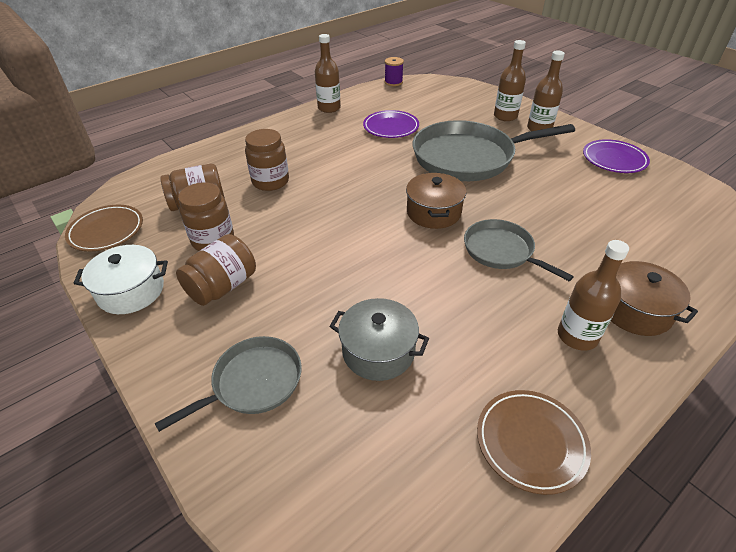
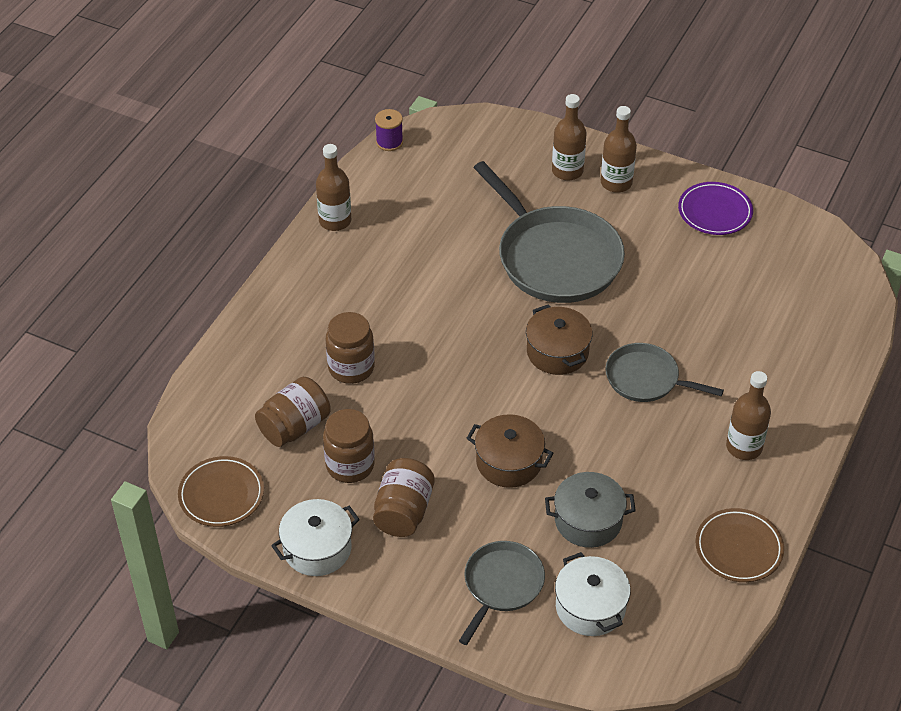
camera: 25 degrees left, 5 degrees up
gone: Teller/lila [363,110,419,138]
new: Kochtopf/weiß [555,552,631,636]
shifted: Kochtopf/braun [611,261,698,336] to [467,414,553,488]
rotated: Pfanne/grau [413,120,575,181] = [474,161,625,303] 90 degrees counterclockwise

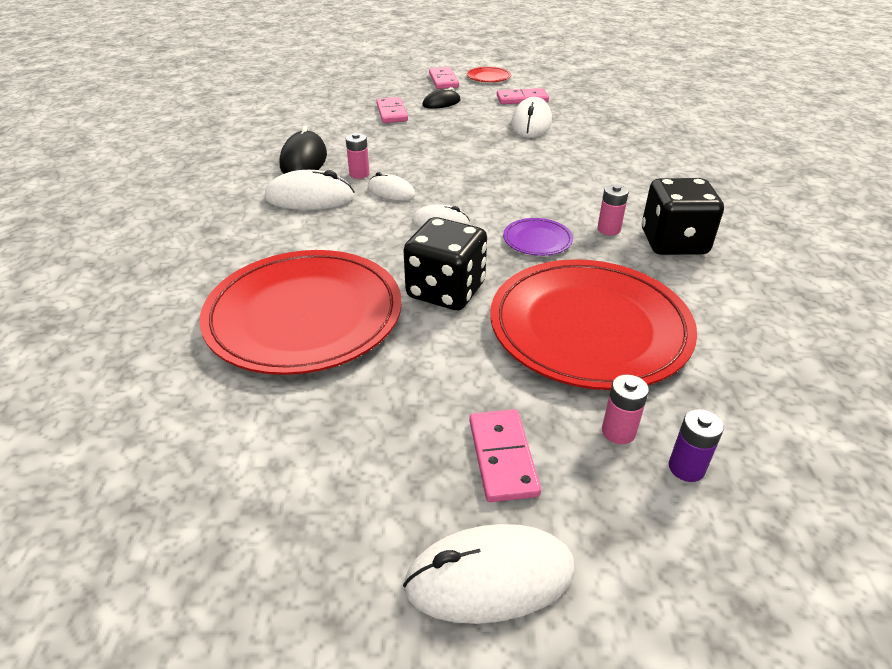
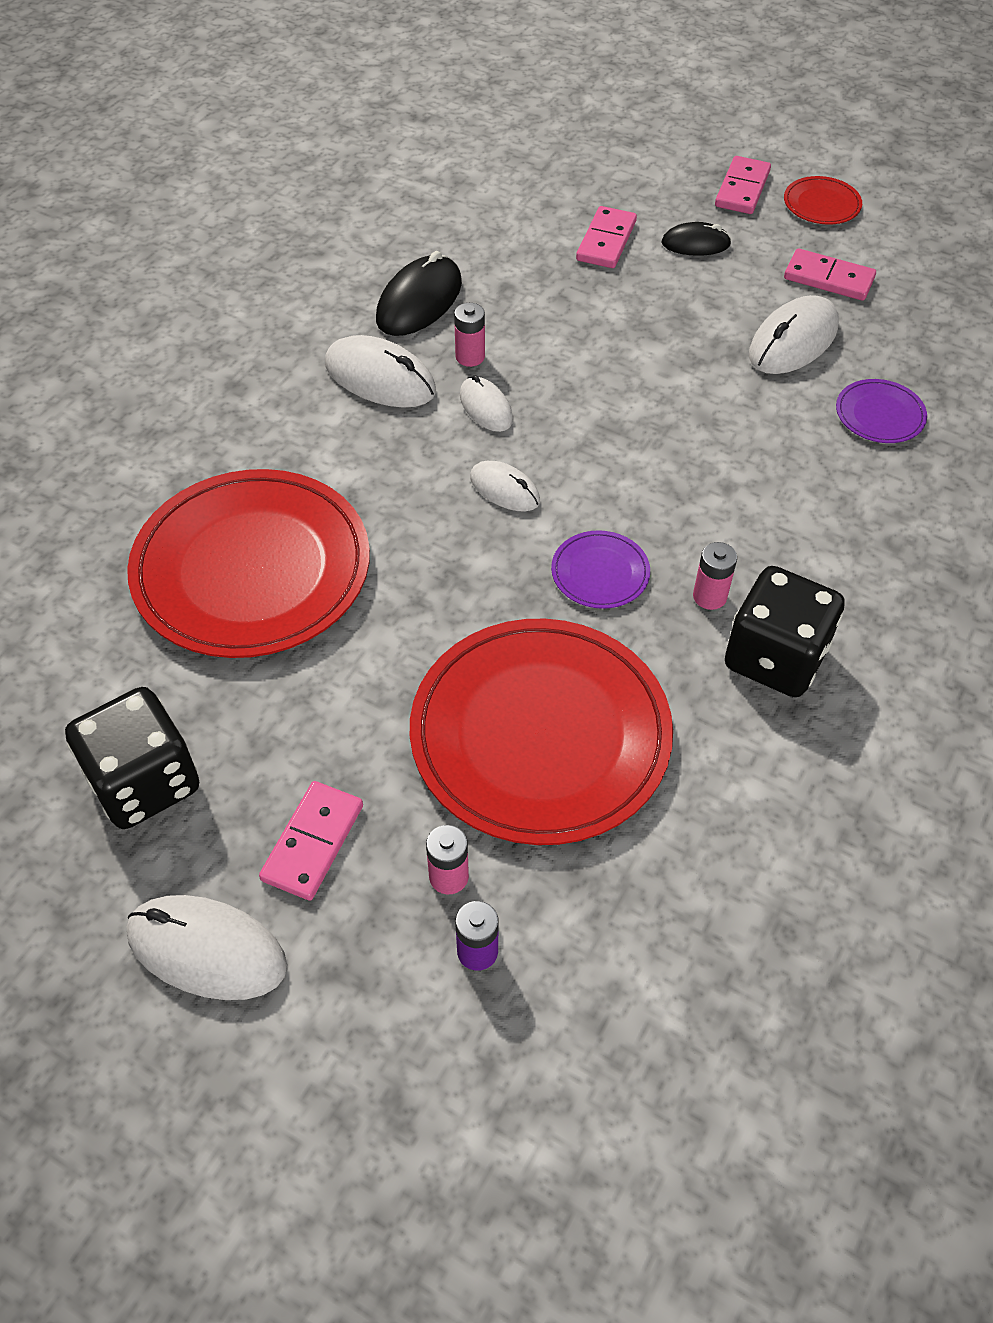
camera: 30 degrees right, 15 degrees up
new: Teller/lila [836,379,927,443]
shifted: Spielwürfel/schwarz [403,217,487,310] to [65,687,199,829]

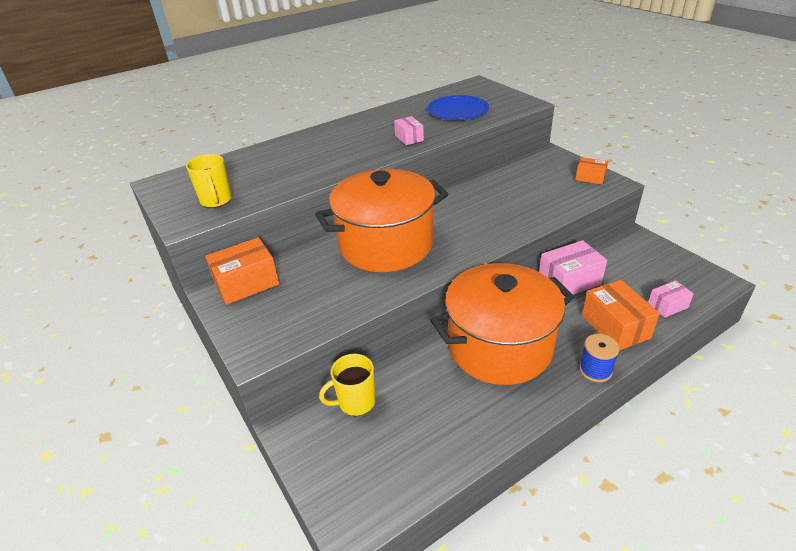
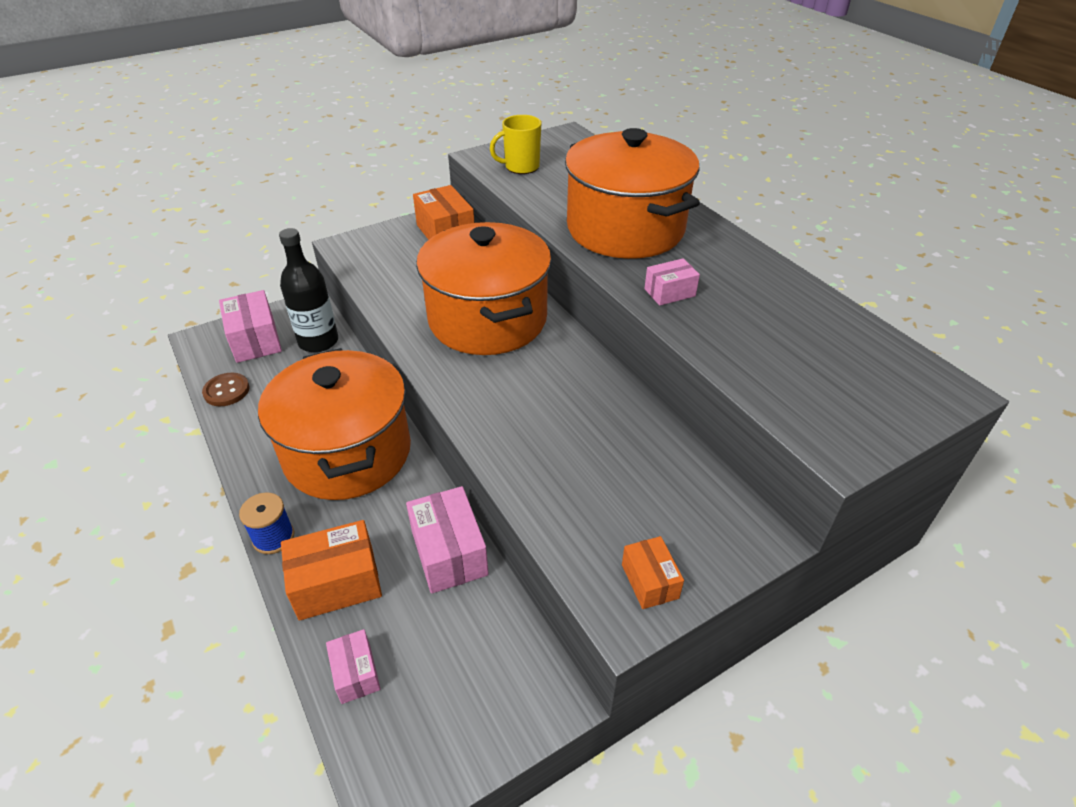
camera: 90 degrees right, 5 degrees up
gone: Teller/blau [427,95,489,120]
new: Knopf/braun [202,373,249,406]; Schachtel/rosa [219,290,282,363]; Kochtopf/orange [565,128,700,259]
swapped: Tasse/gelb [319,354,376,416] to Flasche/schwarz [279,228,338,353]
rotated: Schachtel/orange [575,157,608,185] = [622,536,684,609] 45 degrees counterclockwise

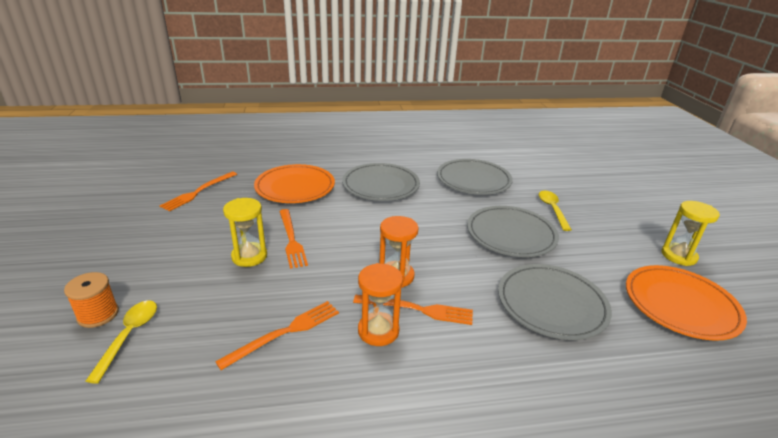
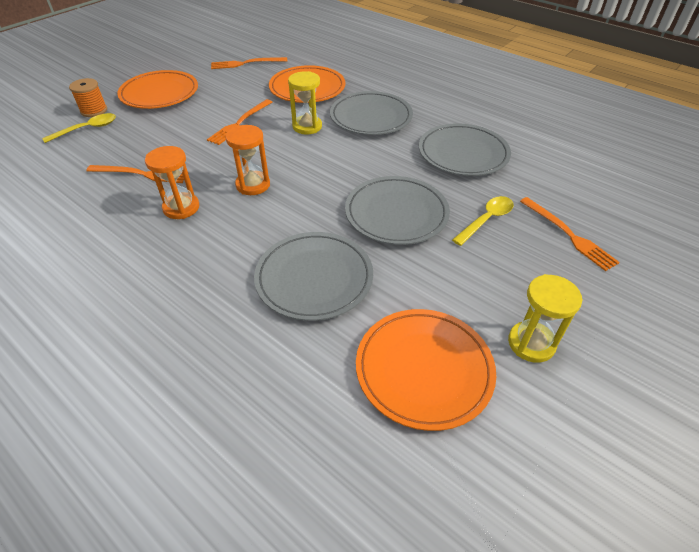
camera: 50 degrees right, 15 degrees up
new: Teller/orange [117,70,198,109]
shifted: Sanduhr/gelb [223,198,267,267] to [288,71,322,134]; Gabel/orange [353,295,473,325] to [520,197,620,271]

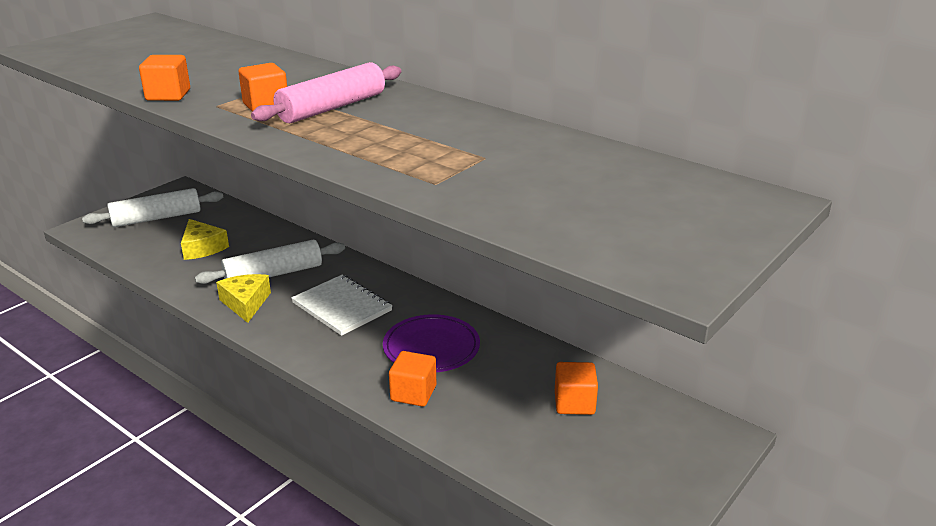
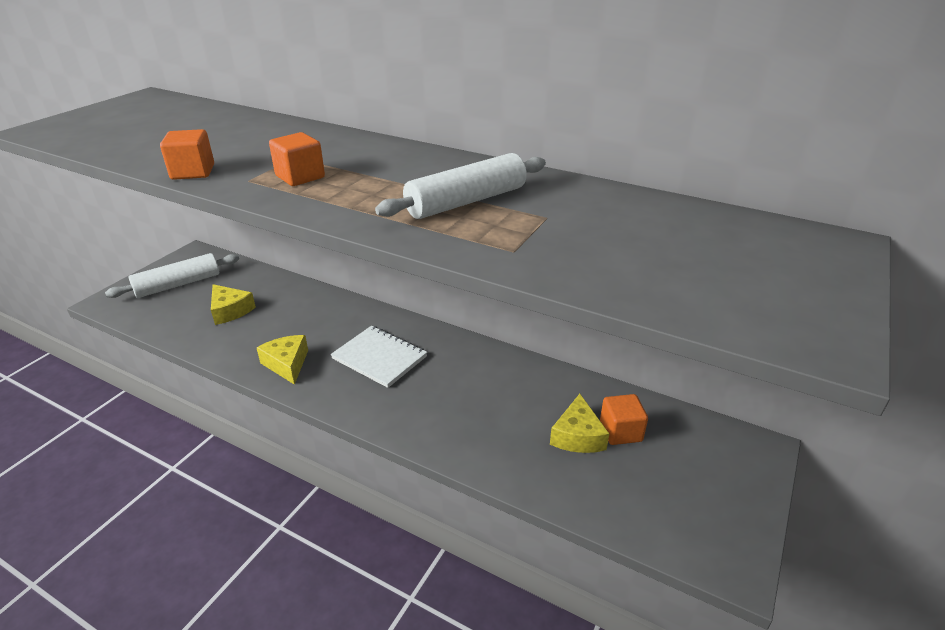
camera: 10 degrees left, 5 degrees up
gone: Nudelholz/rosa [251,62,401,123]; Teller/lila [383,314,480,372]; Kubus/orange [389,351,436,407]
new: Käse/gelb [550,394,609,453]
shifted: Nudelholz/weiß [195,240,345,284] to [375,153,546,219]

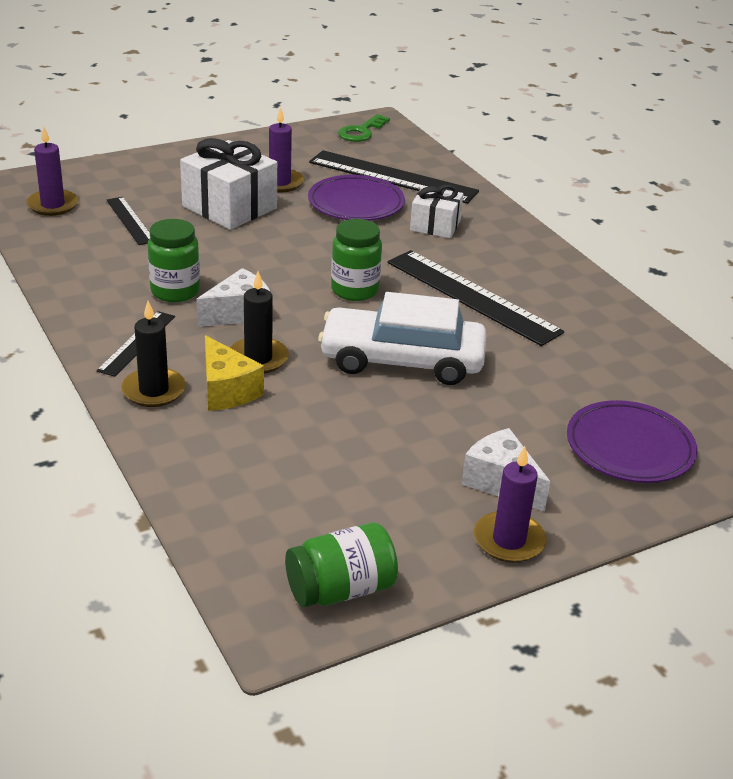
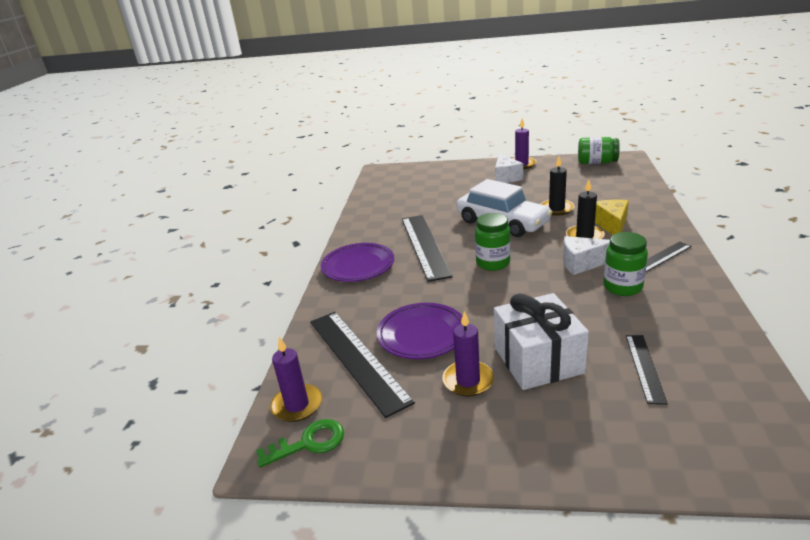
camera: 140 degrees left, 5 degrees down
gone: Geschenk/weiß [410,185,463,238]
shifted: Kerze/lila [26,127,78,216] to [270,337,322,422]; Teller/lila [567,400,697,483] to [321,243,394,282]; Kerze/schwarz [121,301,186,407] to [541,156,574,216]

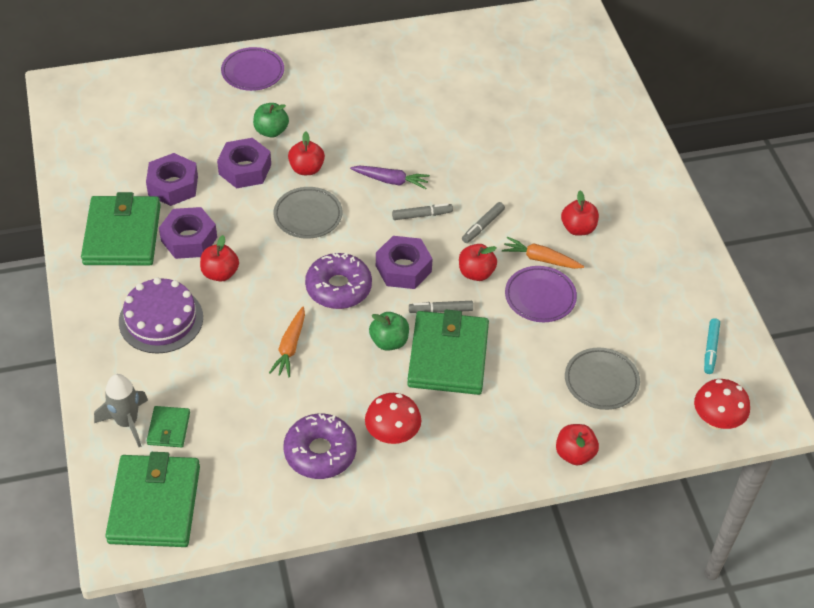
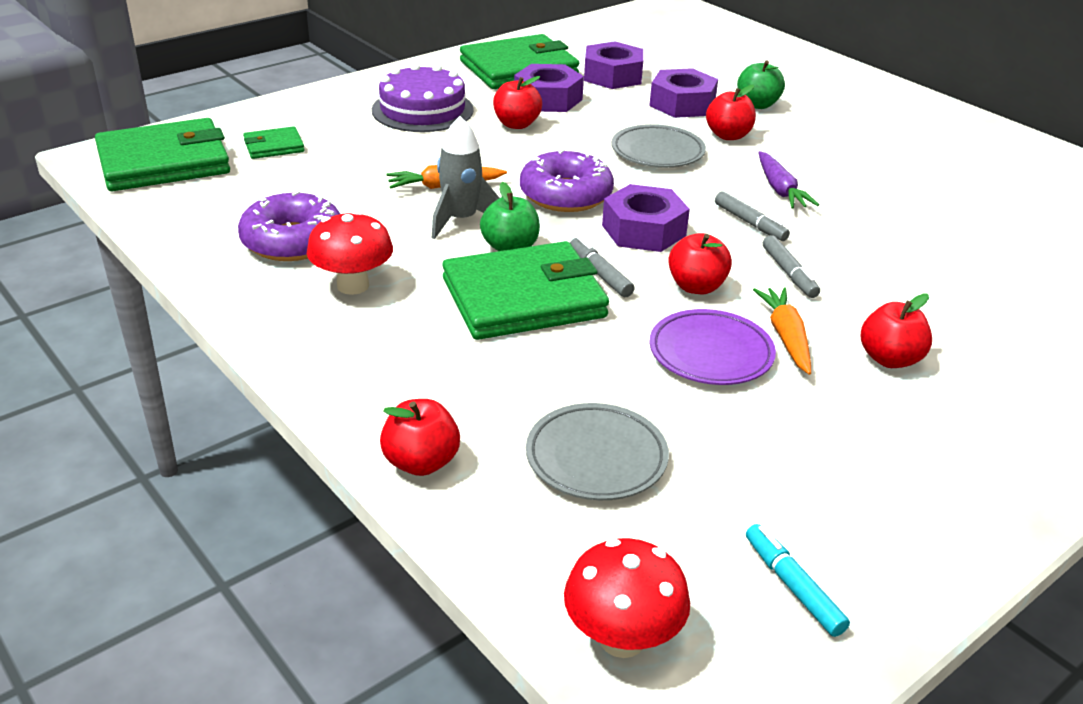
camera: 65 degrees right, 15 degrees down
gone: Teller/lila [221,47,284,91]
shifted: Rakete/grau [94,374,148,447] to [432,116,499,239]
rotated: Filzstift/türkis [704,318,720,374] = [746,524,850,637] 75 degrees clockwise; Filzstift/grau [462,202,505,243] = [763,235,820,298] 120 degrees counterclockwise

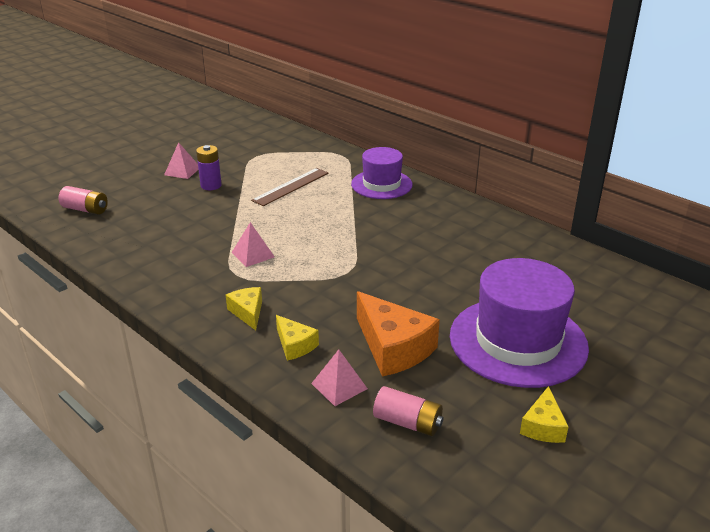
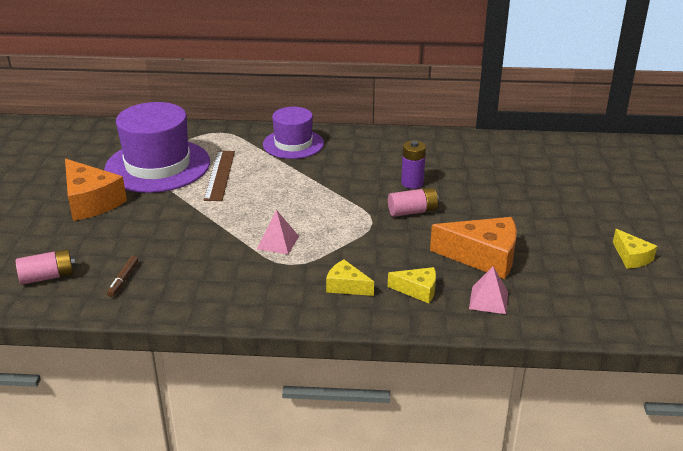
camera: 40 degrees left, 0 degrees up
new: Filzstift/braun [107,256,138,297]
shifted: Hut/lila [450,258,589,388] to [104,102,210,193]; Batterie/rosa [373,386,444,436] to [388,187,439,217]; Batterie/lila [196,145,222,190] to [401,140,426,189]
swapped: Pyramide/rosa [164,142,198,179] to Käse/orange [65,159,127,221]

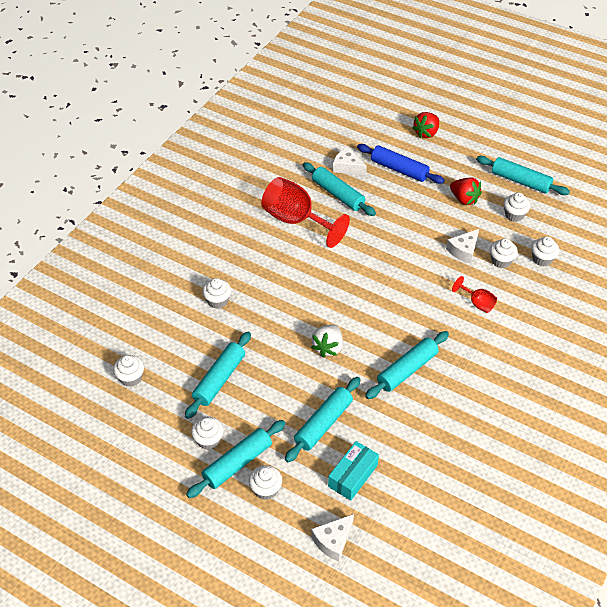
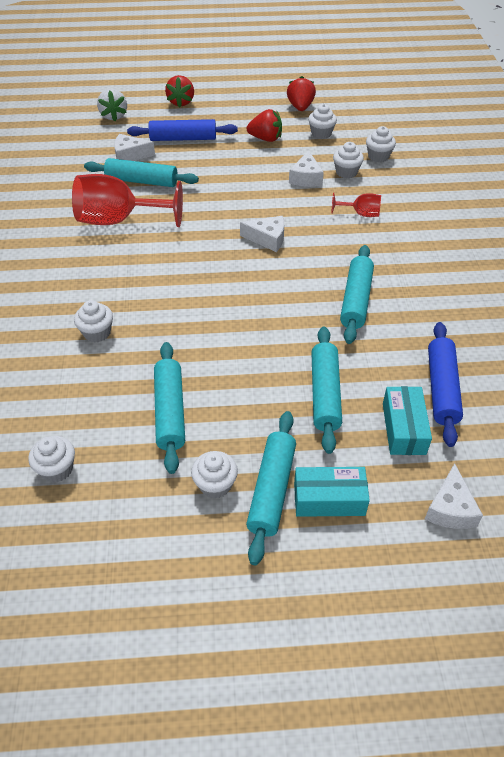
camera: 35 degrees left, 0 degrees up
new: Käse/weiß [240,216,284,252]; Nudelholz/blau [428,322,463,447]
shifted: Erdbeere/weiß [311,325,343,357] to [97,89,127,121]
swapped: Nudelholz/türkis [476,156,570,195] to Erdbeere/rot [287,76,316,111]; Muffin/weiß [249,465,282,500] to Schachtel/türkis [294,467,370,517]

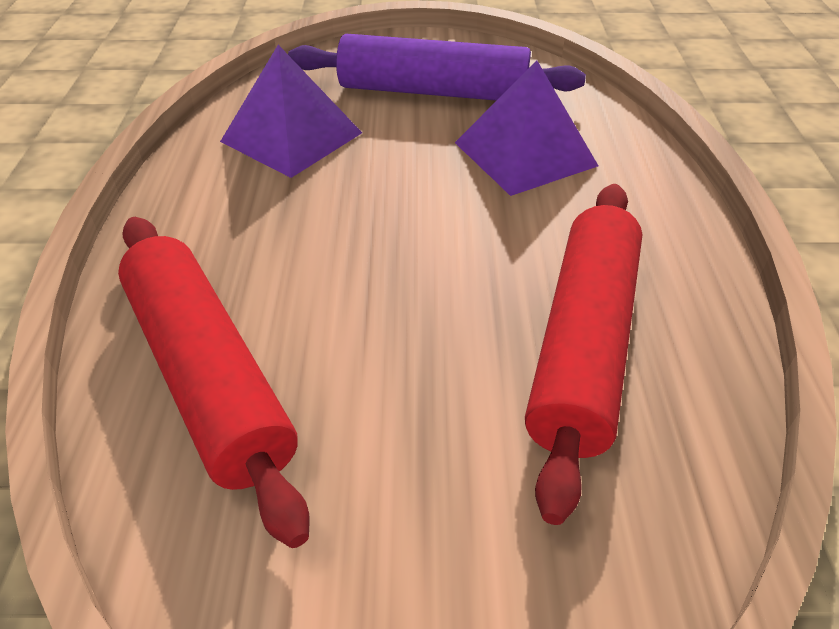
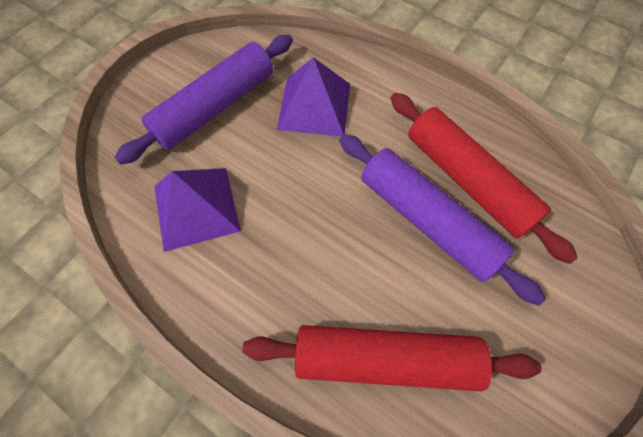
camera: 55 degrees left, 20 degrees up
new: Nudelholz/lila [339,134,546,306]

